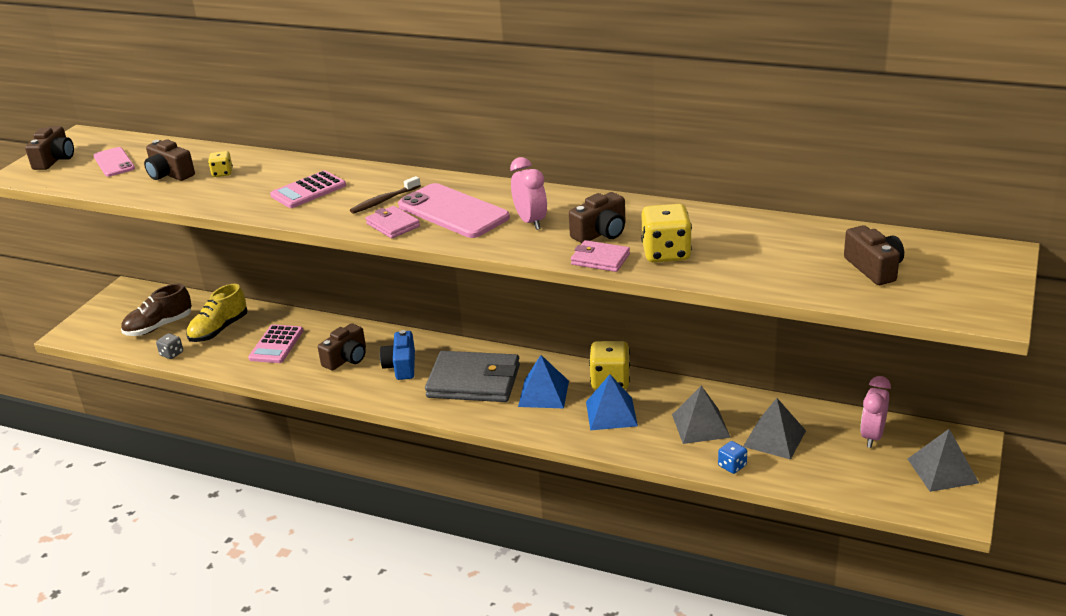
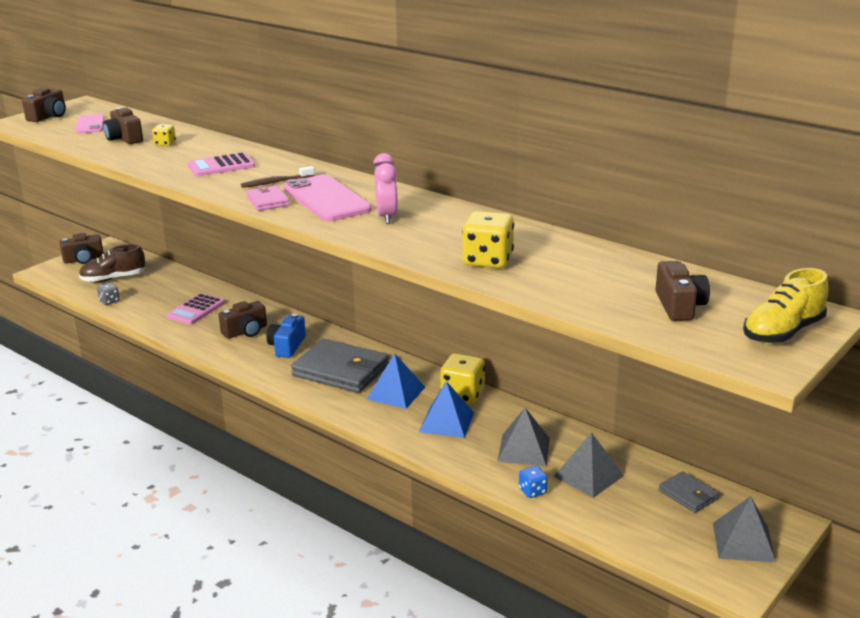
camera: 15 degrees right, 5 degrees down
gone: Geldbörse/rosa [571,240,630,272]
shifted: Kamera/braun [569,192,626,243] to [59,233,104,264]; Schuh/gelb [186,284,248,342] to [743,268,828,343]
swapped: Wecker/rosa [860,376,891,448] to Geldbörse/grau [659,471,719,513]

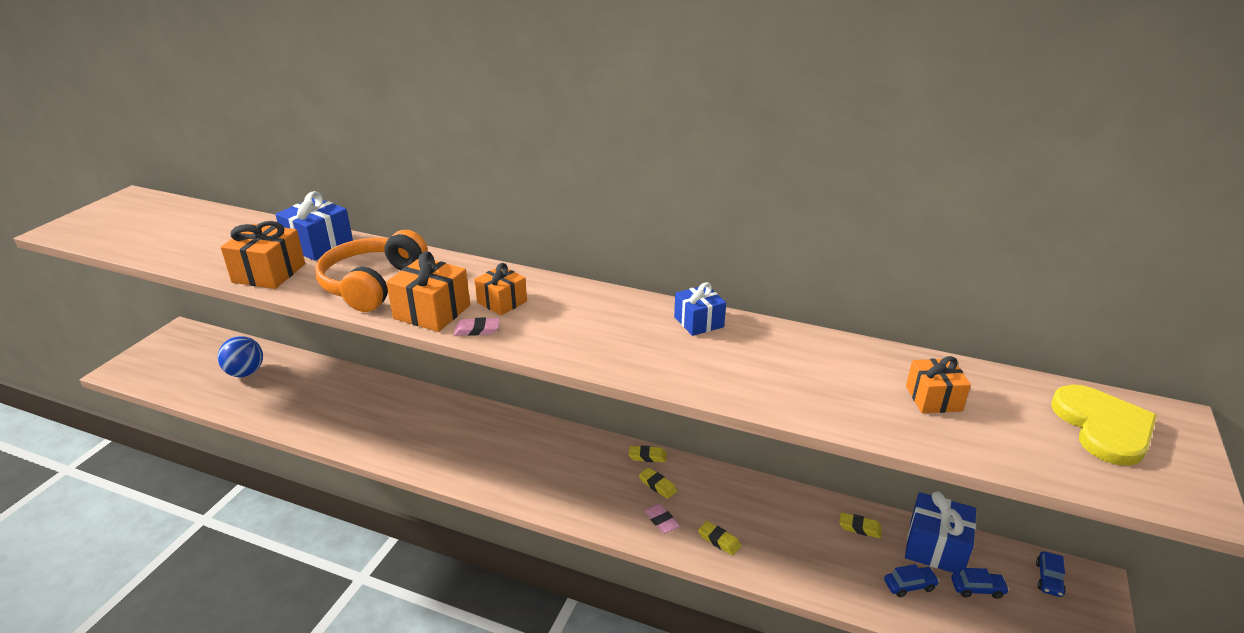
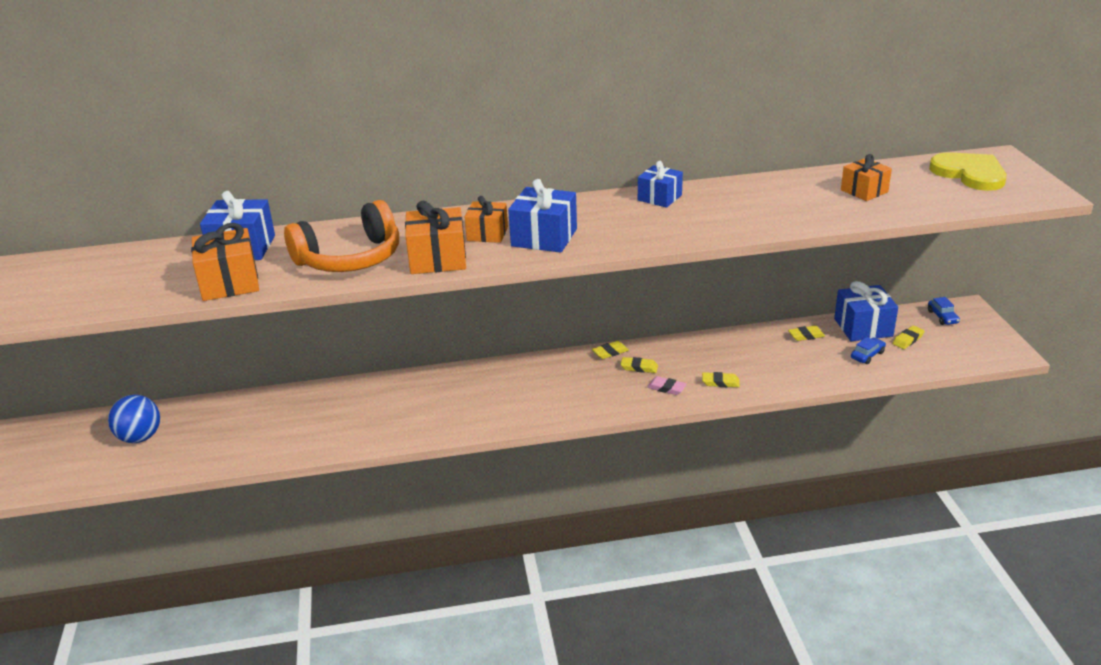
camera: 30 degrees left, 0 degrees up
gone: Radiergummi/rosa [454,317,499,336]
new: Geschenk/blau [508,179,577,253]
swapped: Auto/blau [951,568,1009,599] to Radiergummi/gelb [892,326,924,349]
rotated: Kopfhörer/orange [315,230,428,312] = [284,200,399,272] 105 degrees counterclockwise

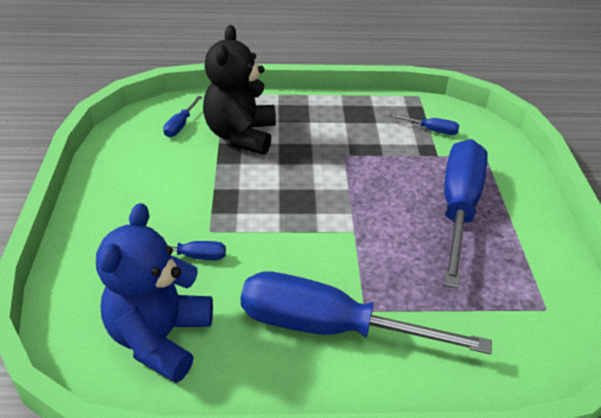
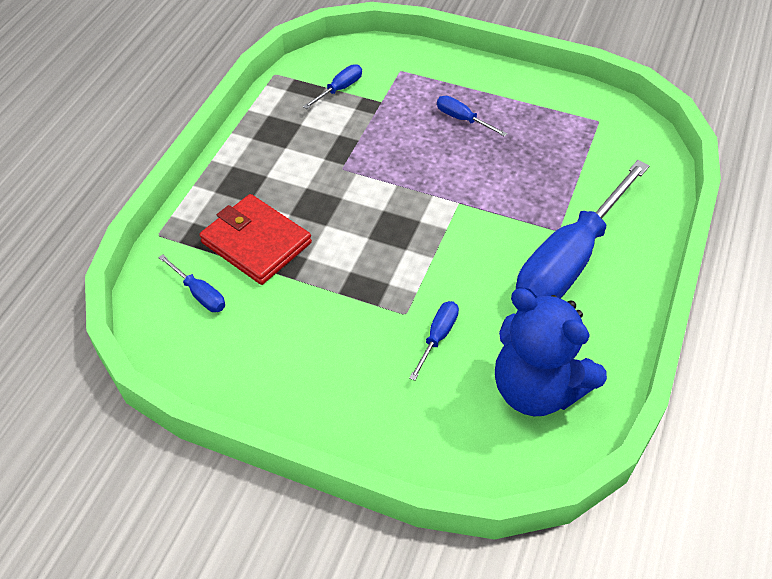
camera: 65 degrees left, 10 degrees up
swapped: Teddybär/schwarz [203,25,276,155] to Geldbörse/rot [199,194,312,285]
scaled: Schraubenzieher/blau [443,139,488,288] = [437,96,507,137] x0.41

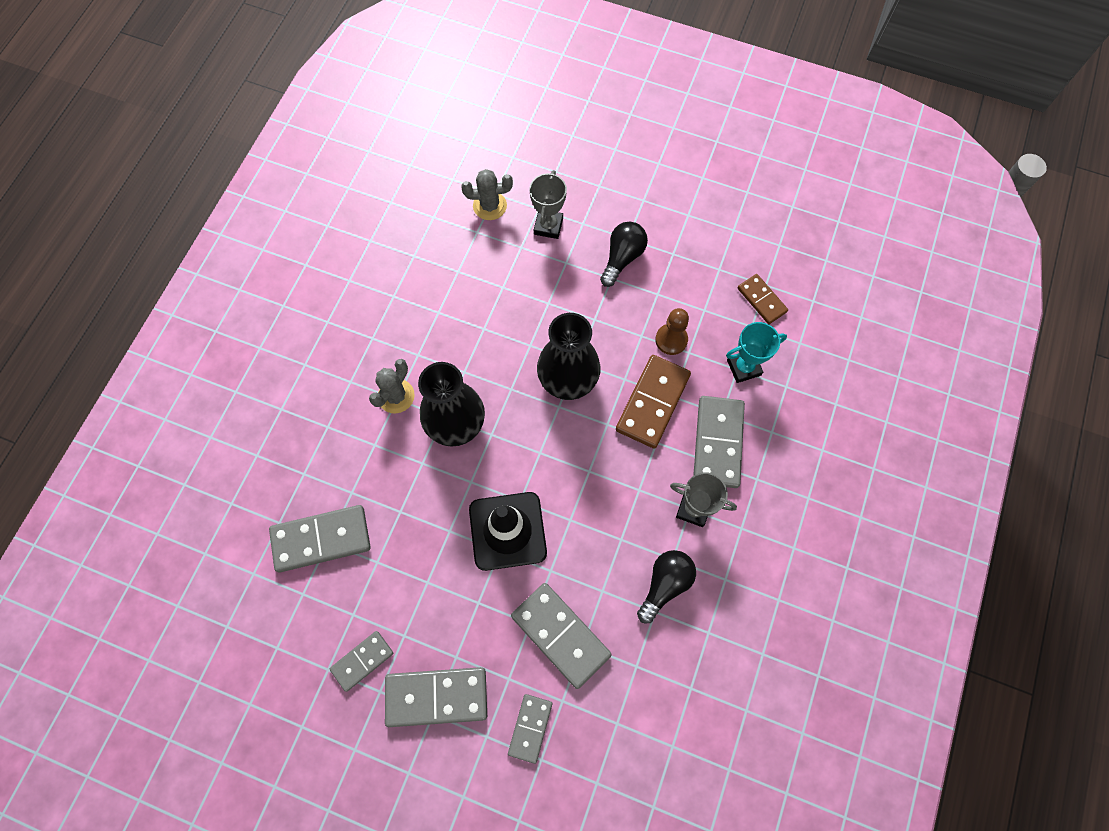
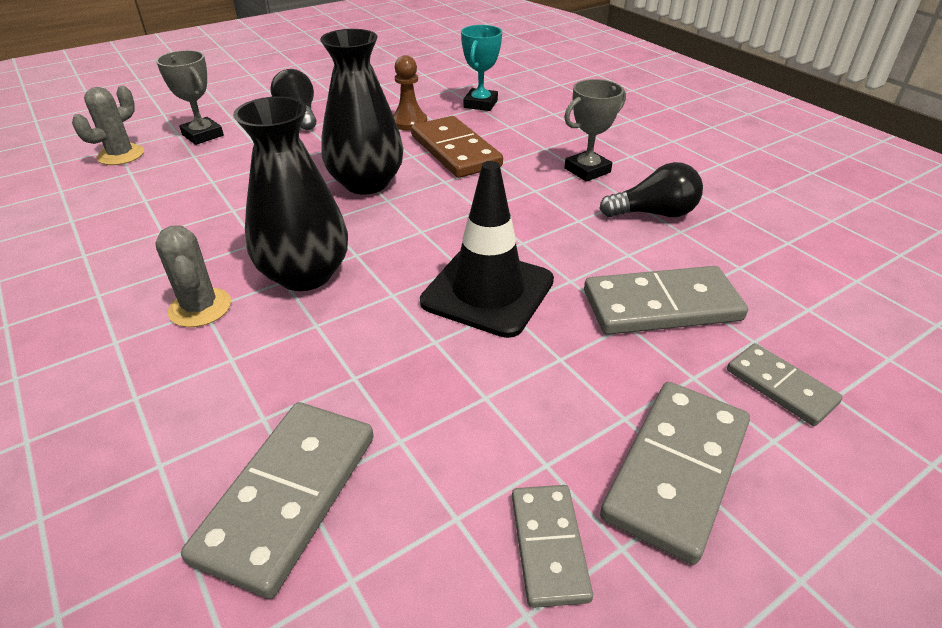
camera: 55 degrees left, 30 degrees down
gone: Dominostein/grau [693,396,745,488]; Dominostein/braun [738,274,788,324]
rotated: Glühbirne/schwarz [637,550,696,624] = [600,162,703,217] 105 degrees clockwise

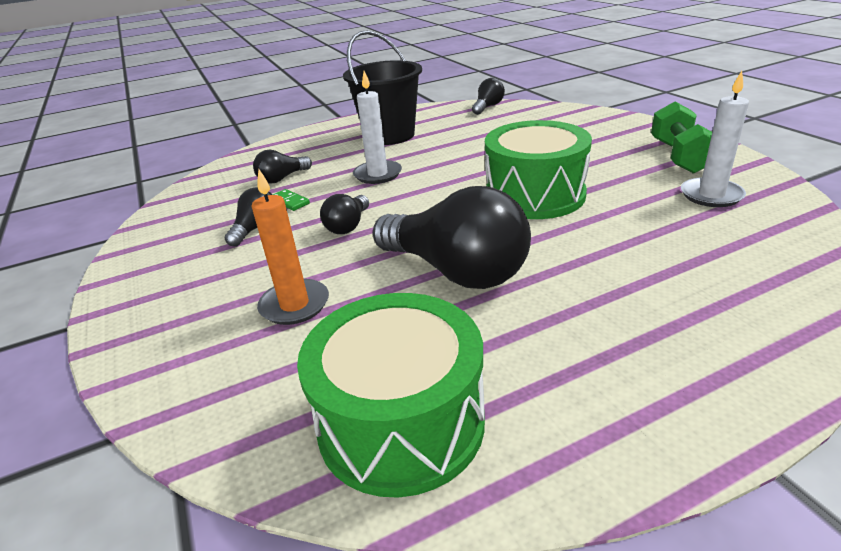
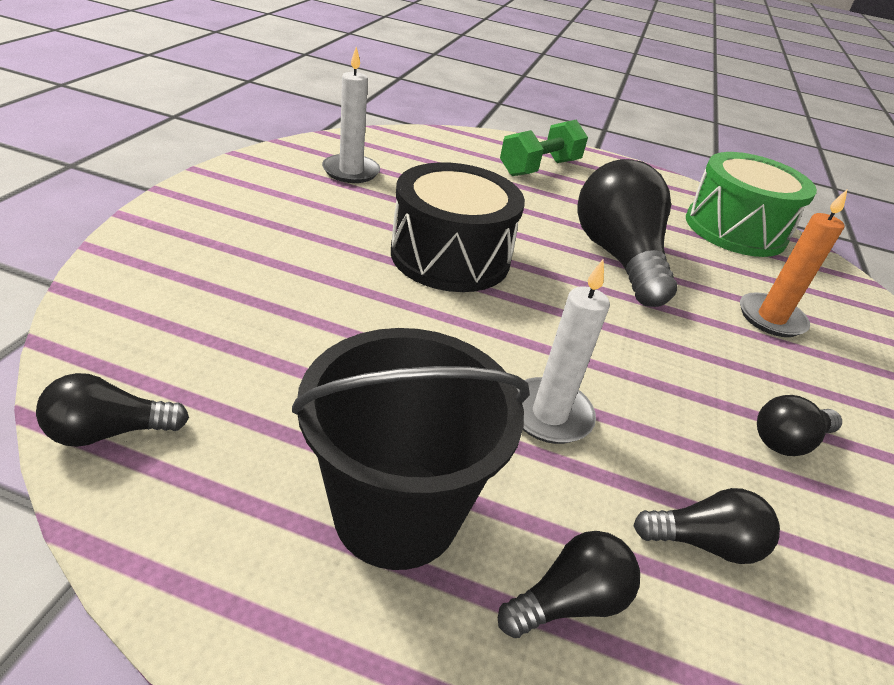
camera: 145 degrees left, 5 degrees up
gone: Dominostein/grün [273,189,310,211]
shifted: Glühbirne/schwarz [320,194,369,234] to [498,531,640,638]; Hantel/grün [651,101,712,174] to [500,120,588,176]
repainted: Trommel/grün [485,120,592,219] to Trommel/schwarz [391,162,525,292]

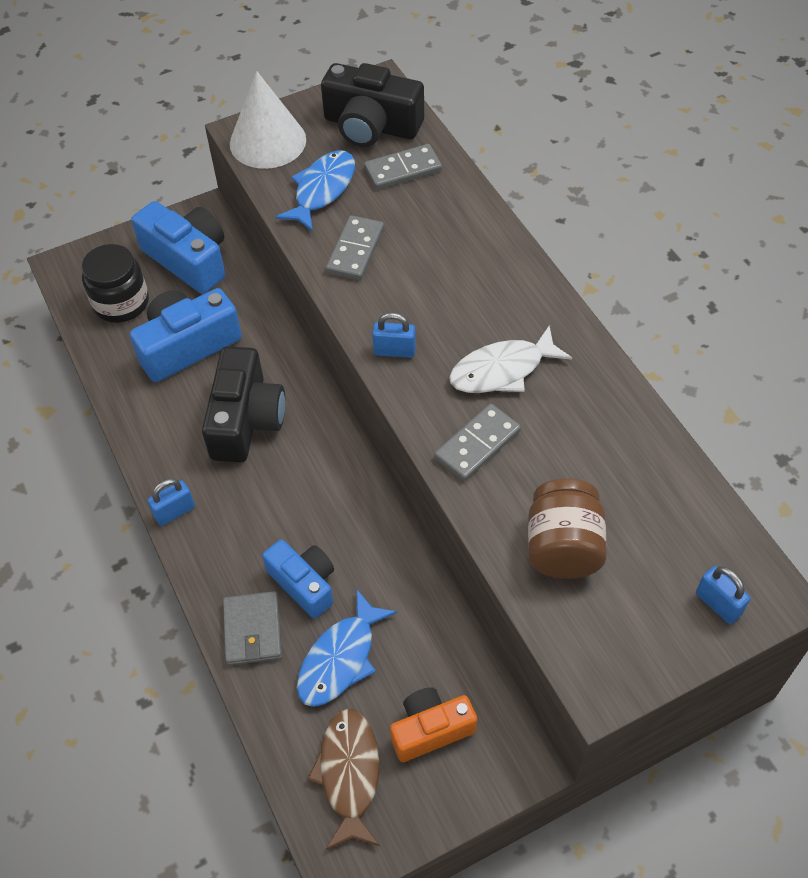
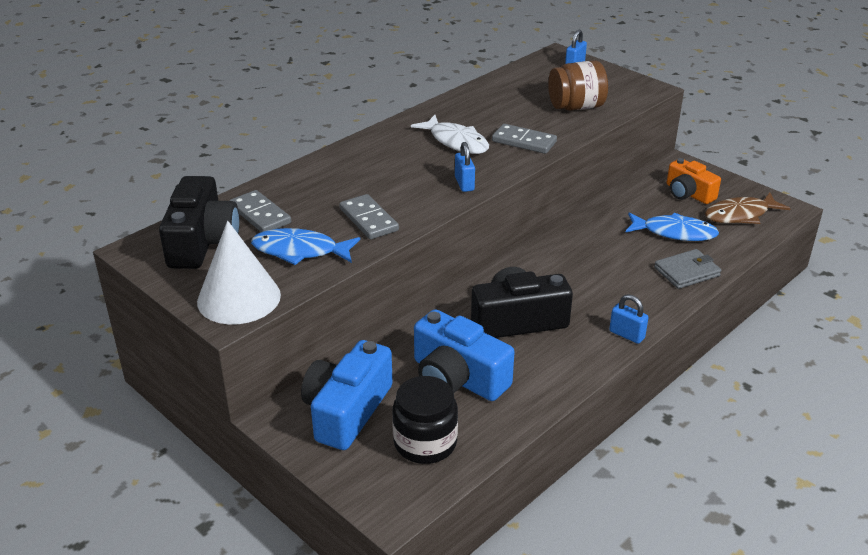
camera: 110 degrees left, 20 degrees down
gone: Kamera/blau [262,540,334,619]
rotated: Dominostein/grau [326,215,384,280] = [339,194,399,239] 60 degrees clockwise

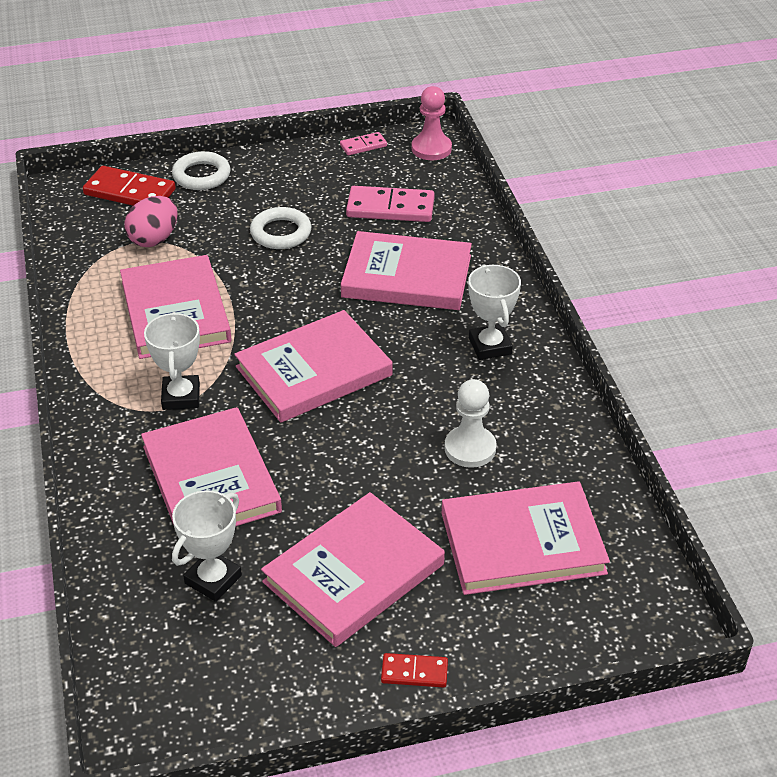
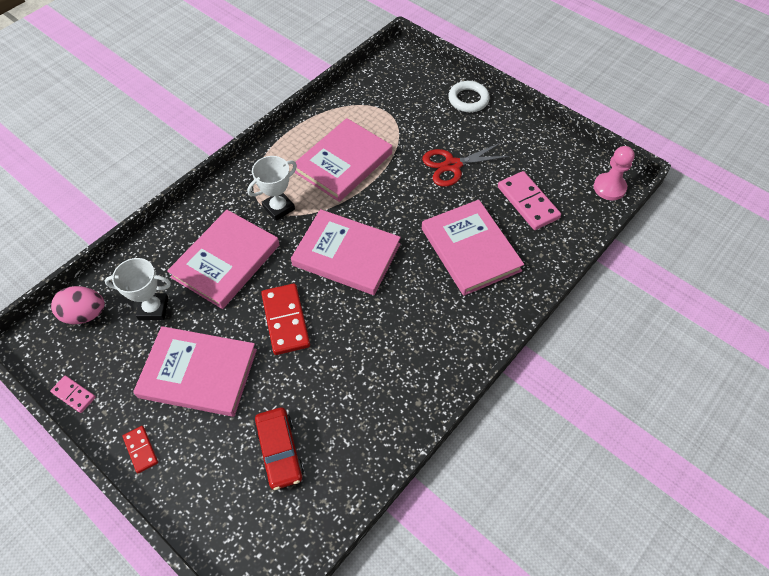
camera: 55 degrees right, 15 degrees up
gone: Bauer/weiß [444,379,497,468]; Pokal/weiß [468,264,521,360]
shifted: Dominostein/rosa [340,132,387,155] to [50,376,96,413]; Ei/rosa [124,196,178,247] to [51,286,105,324]; Dominostein/rot [83,166,176,206] to [261,283,310,355]
swapped: Buch/rosa [441,482,610,595] to Auto/rot [254,407,304,490]; Ring/weiß [250,207,311,249] to Schere/rot [422,142,512,187]

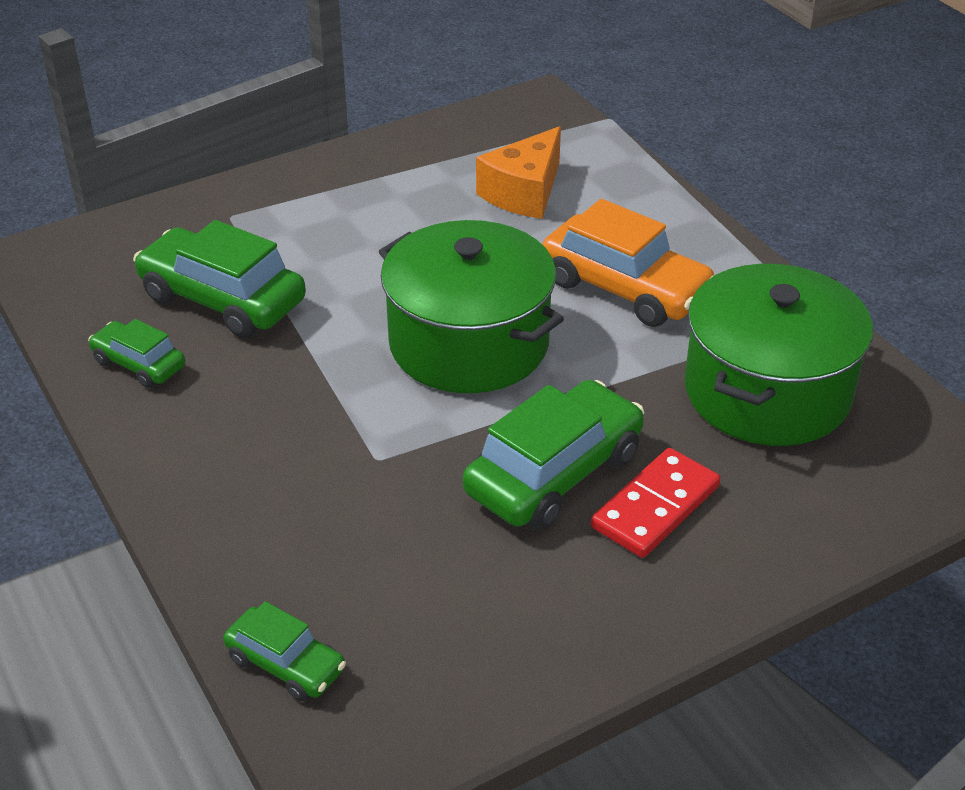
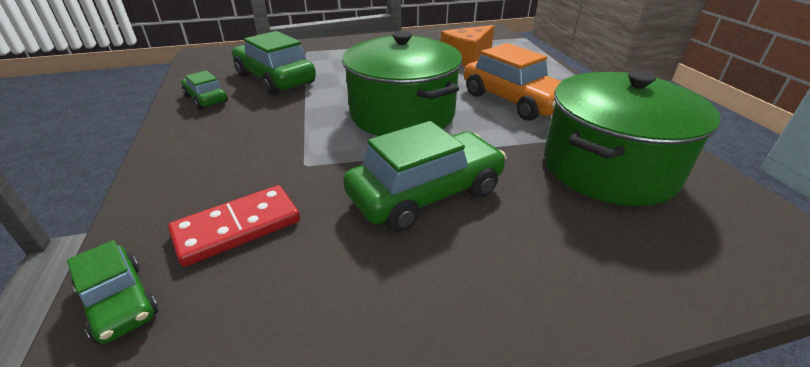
camera: 15 degrees right, 5 degrees down
shifted: Dominostein/rot [591,448,721,558] to [168,185,300,267]

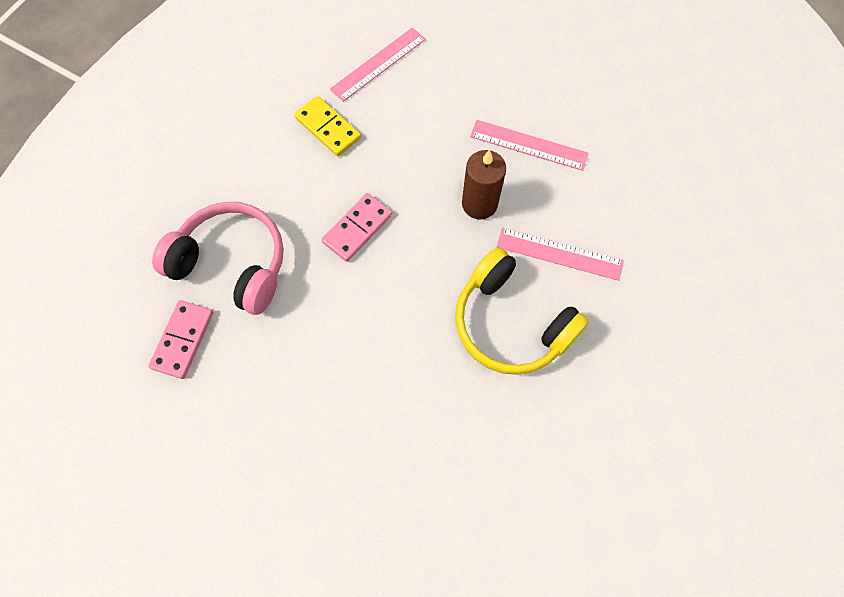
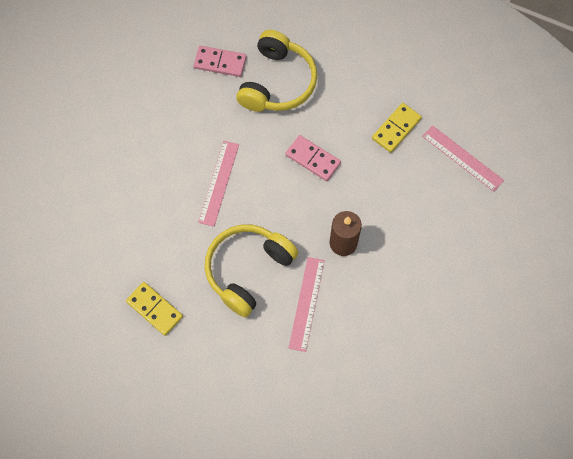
camera: 85 degrees right, 0 degrees up
new: Dominostein/gelb [126,282,183,336]
shifted: Lineal/rosa [470,120,589,171] to [198,141,239,227]
repainted: Kopfhörer/rosa [152,202,284,315] to Kopfhörer/gelb [236,30,317,112]

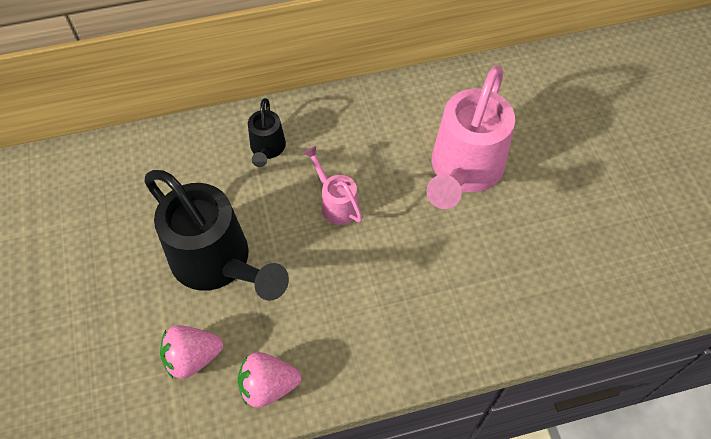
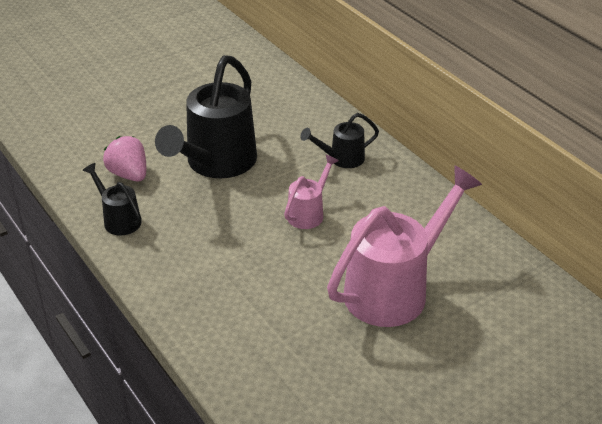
camera: 70 degrees right, 20 degrees down
swapped: Erdbeere/rosa [238,352,301,408] to Gießkanne/schwarz [83,163,142,235]
rotated: Gießkanne/rosa [426,66,515,209] = [327,166,482,327] 135 degrees clockwise

